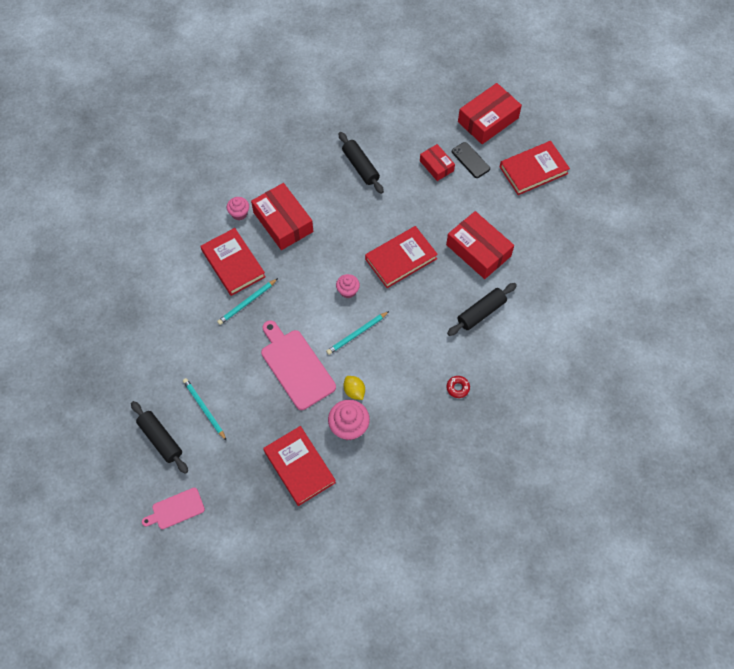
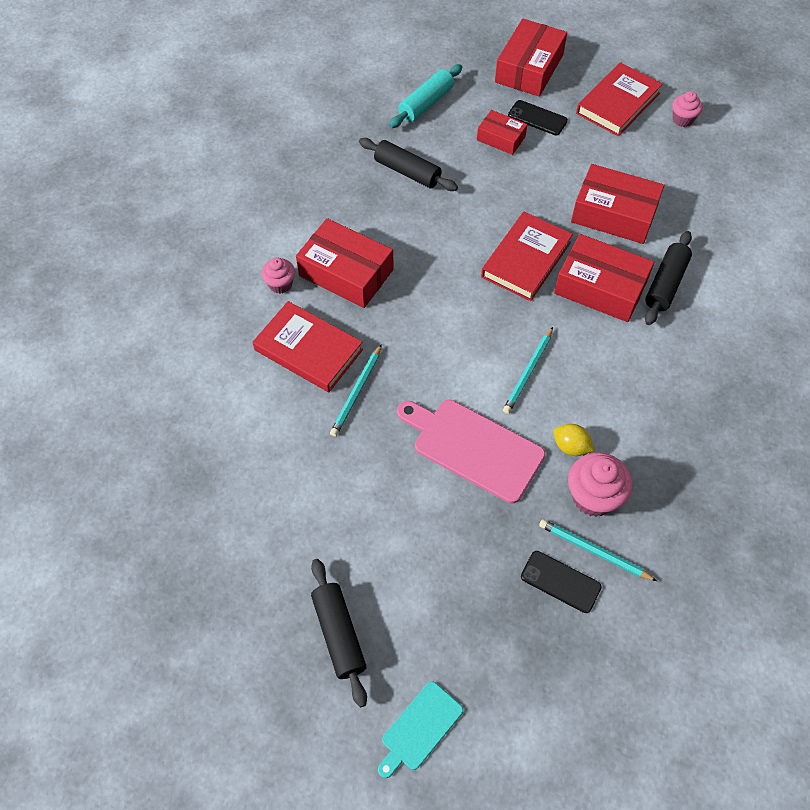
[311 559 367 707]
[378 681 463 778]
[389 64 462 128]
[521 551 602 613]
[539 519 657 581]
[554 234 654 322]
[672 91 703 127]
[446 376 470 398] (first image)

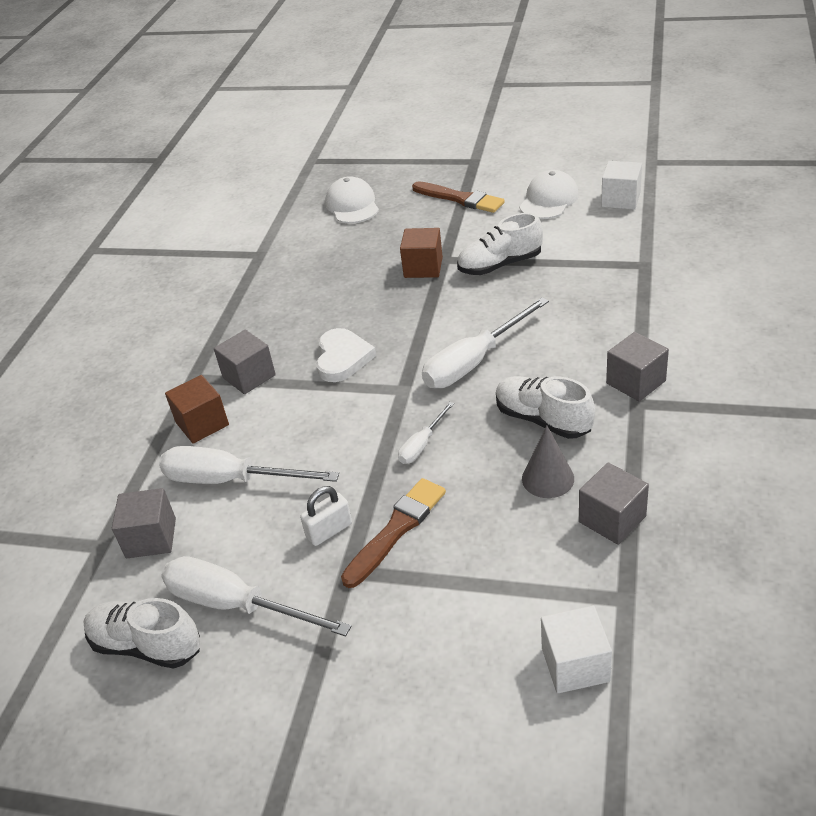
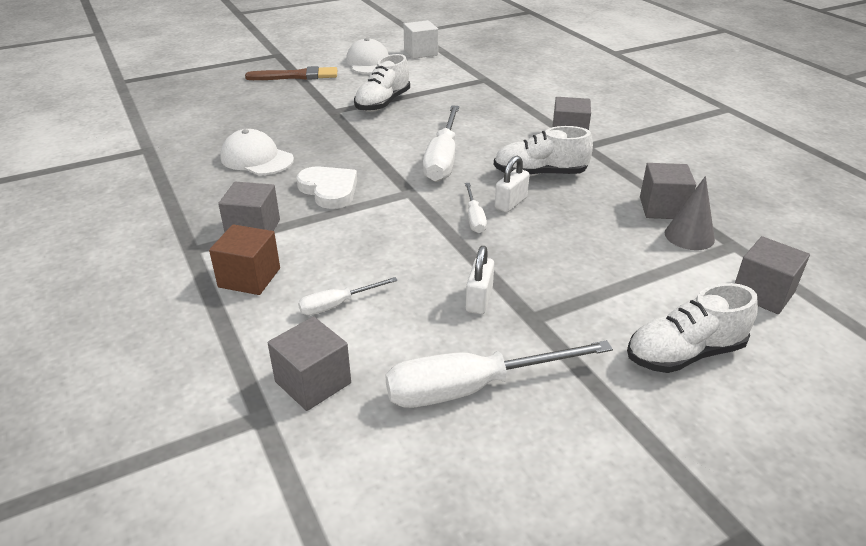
[220 129 294 175]
[298 277 398 315]
[495 156 529 212]
[627 283 758 373]
[665 176 715 250]
[735 236 810 314]
[341 478 446 588] (first image)
[400 228 443 278] (first image)

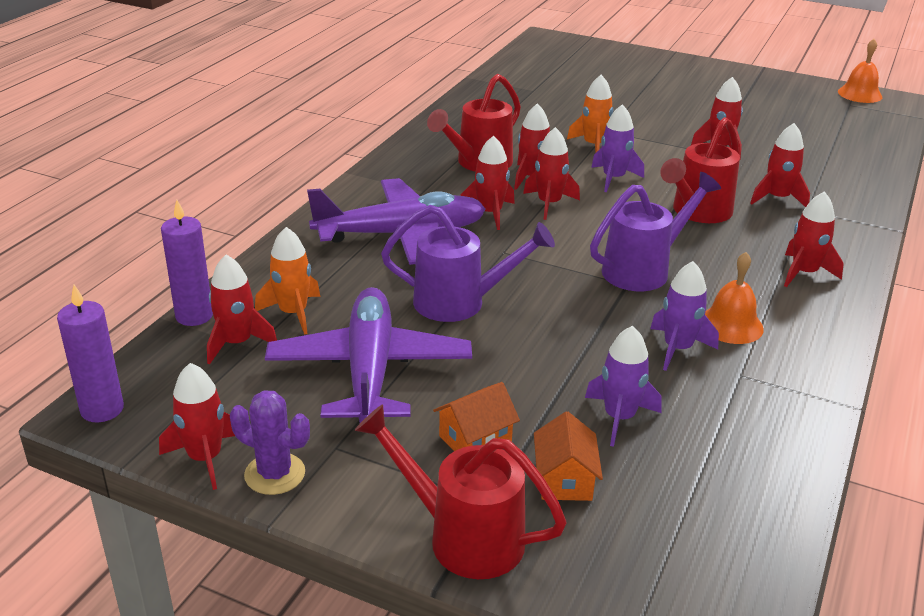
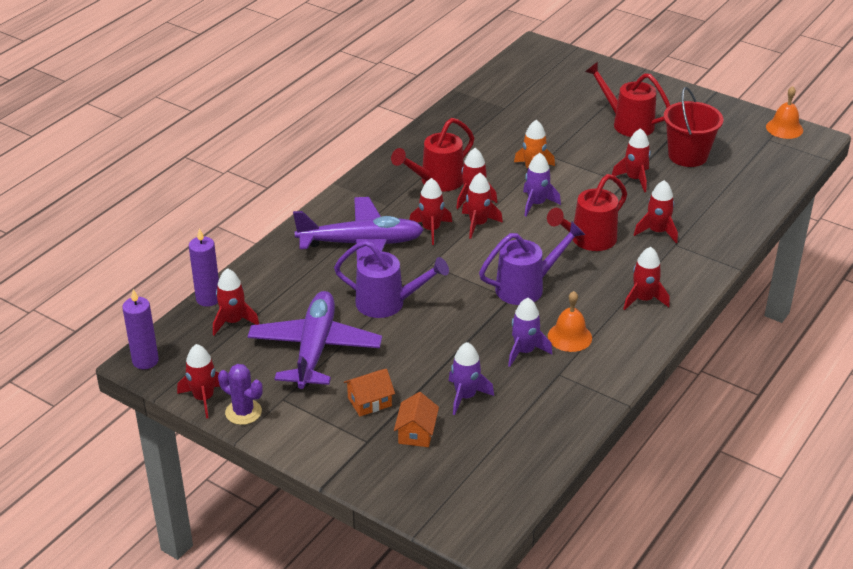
[585 62 670 137]
[664 87 723 167]
[255 227 320 335] (first image)

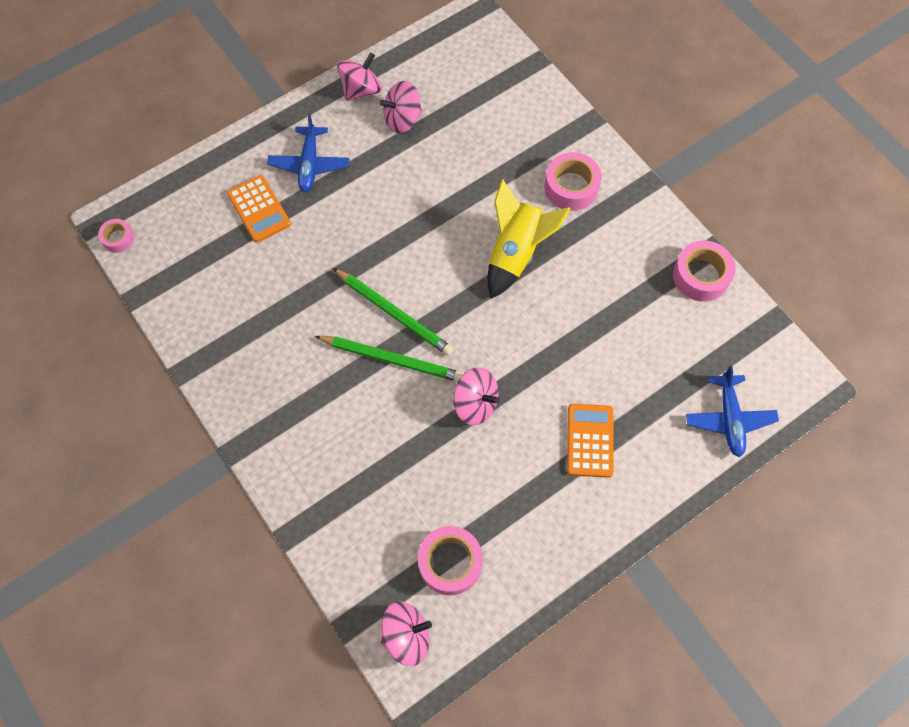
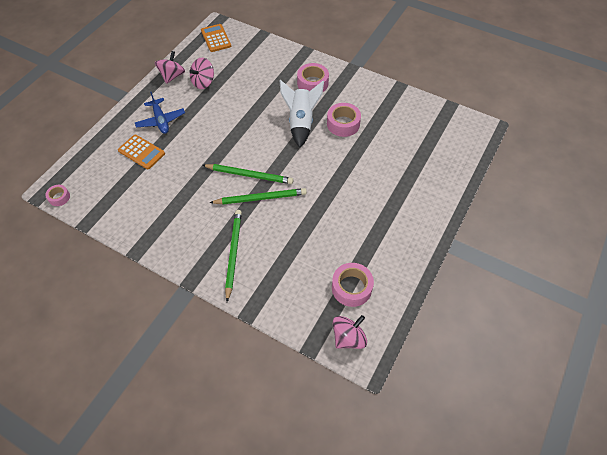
[201 24 231 52]
[225 210 242 302]
[279 80 324 148]
[327 103 361 137]
[453 367 500 425] (first image)
[686 365 779 457] (first image)

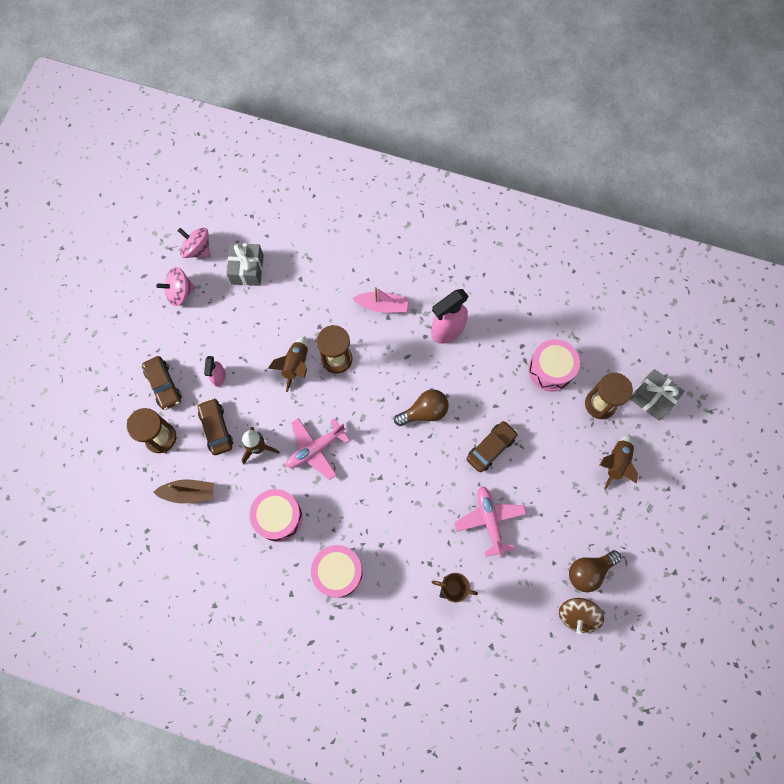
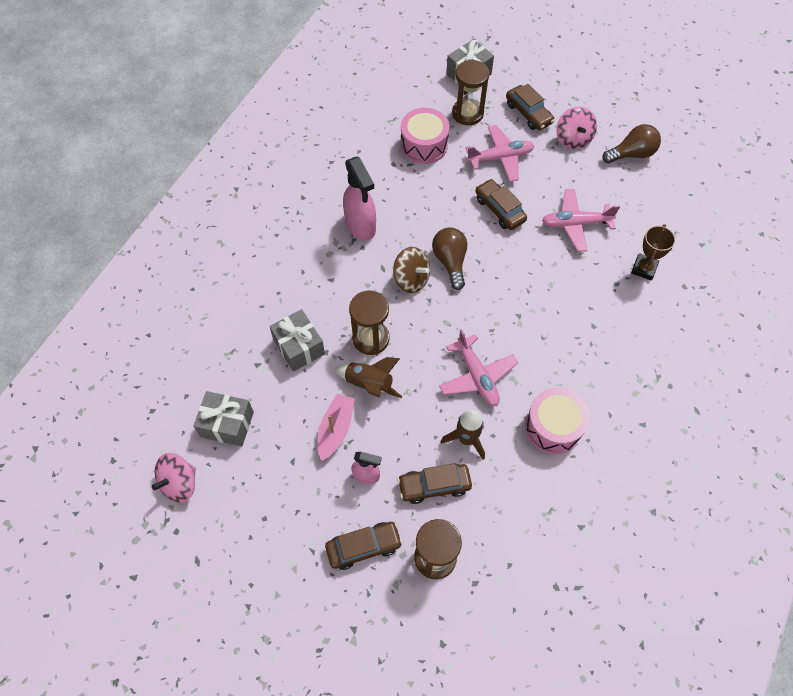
[269 309 325 372]
[318 394 355 461]
[393 247 430 293]
[466 125 535 182]
[506 84 555 130]
[556 107 597 149]
[602 124 661 163]
[153 479 214 504] (first image)
[311 545 363 598] (first image)

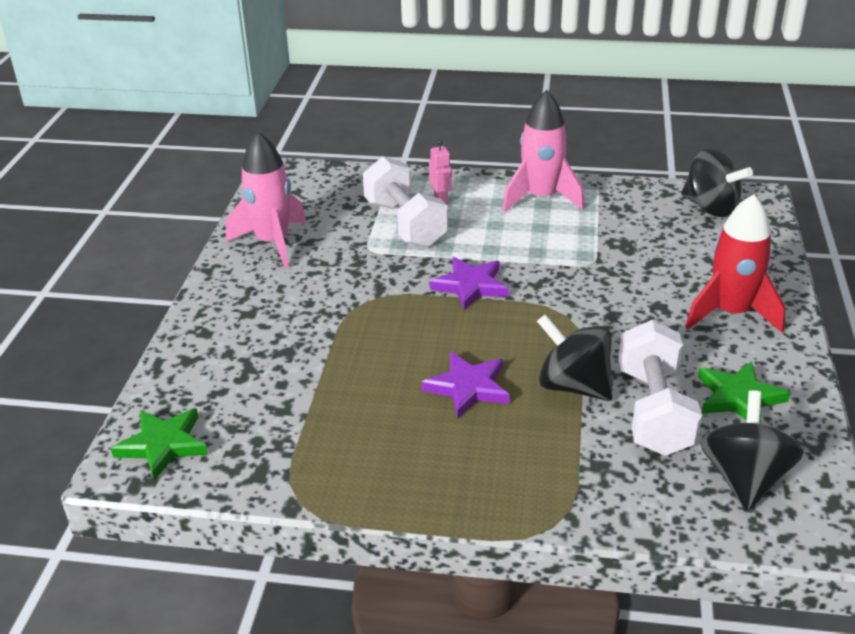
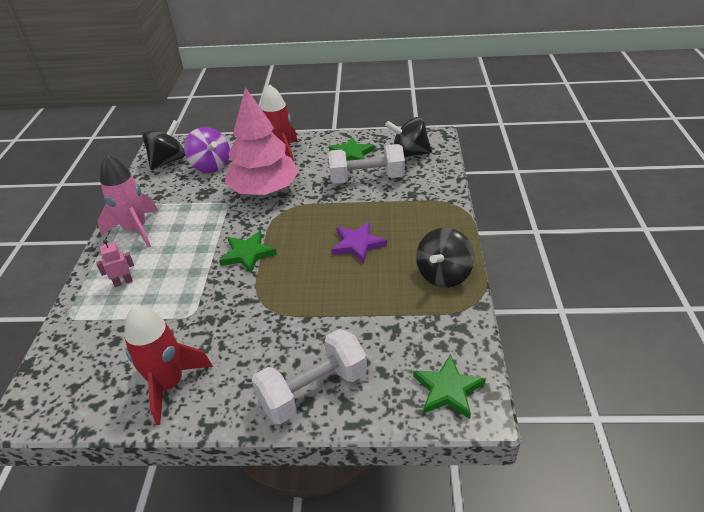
[124 305 213 425]
[184 127 230 173]
[219 231 277 273]
[225 87 299 195]
[252 329 367 424]
[416 228 474 288]

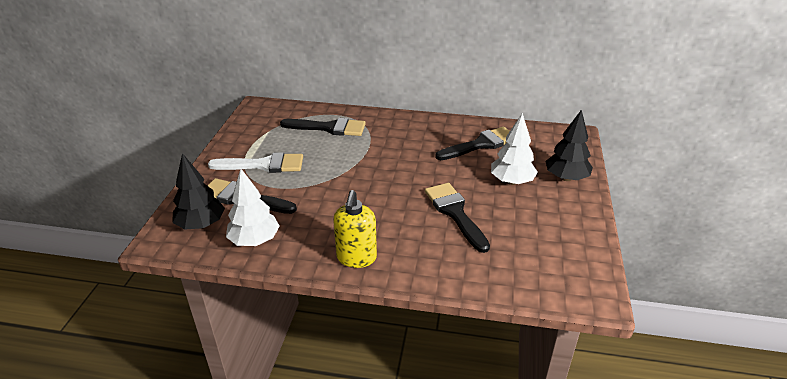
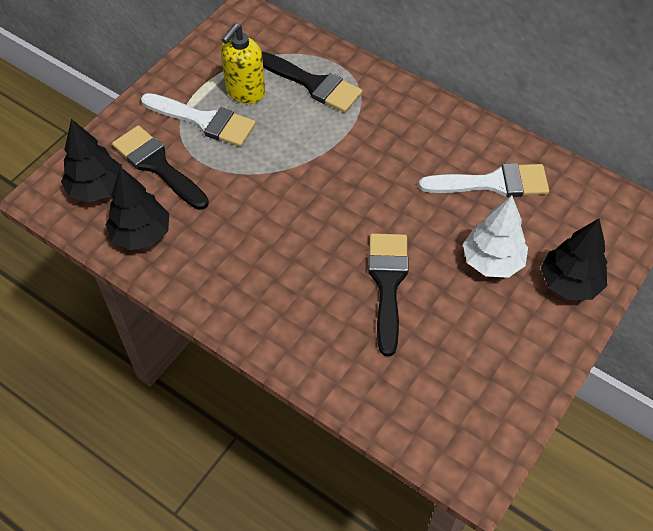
[106 167 169 250]
[221 23 265 104]
[419 163 549 197]

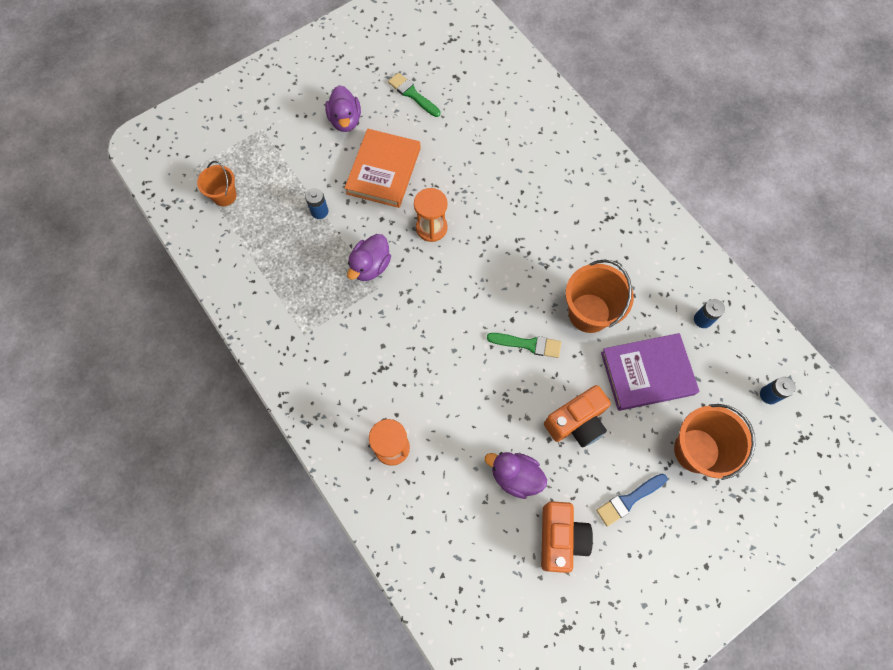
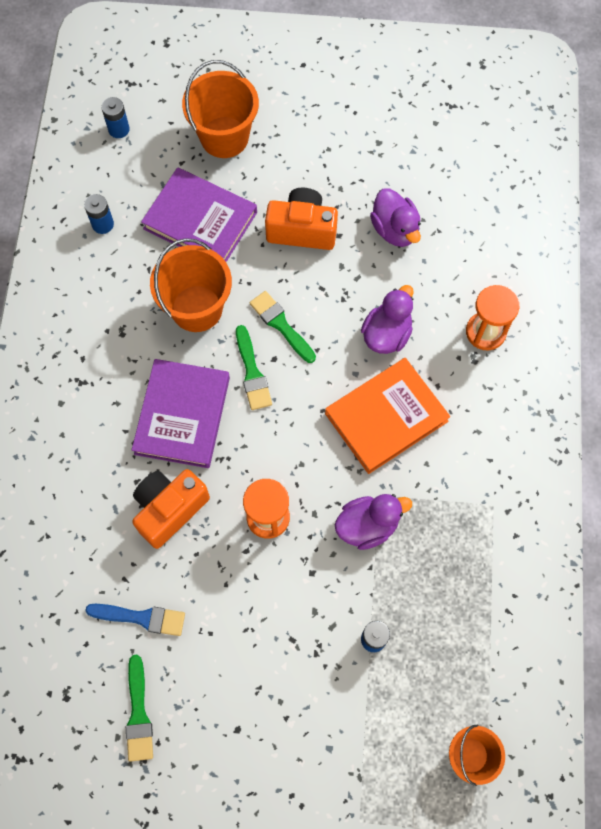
[85 604 185 636]
[132 359 230 468]
[132 469 210 549]
[236 325 272 410]
[325 358 450 474]
[361 285 414 354]

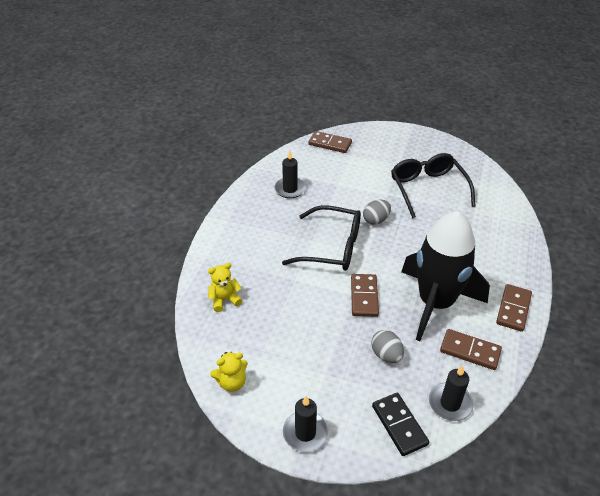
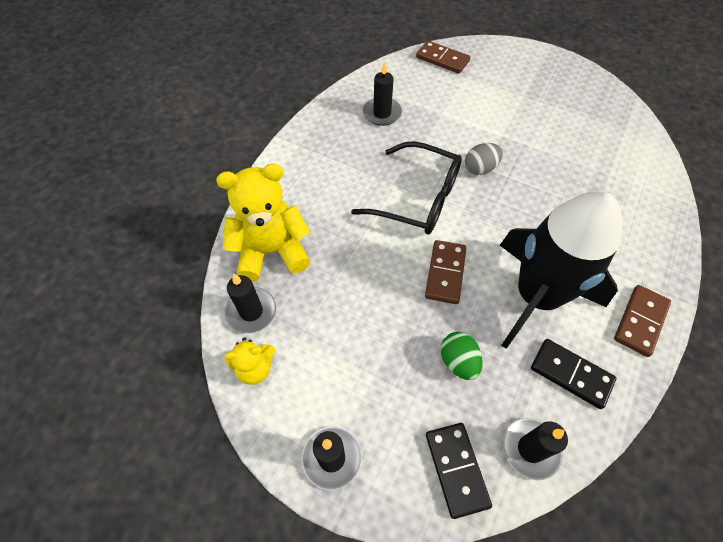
[216 164 310 282]
[225 273 276 333]
[441 332 483 380]
[531 339 616 409]
[391 153 475 219] (first image)

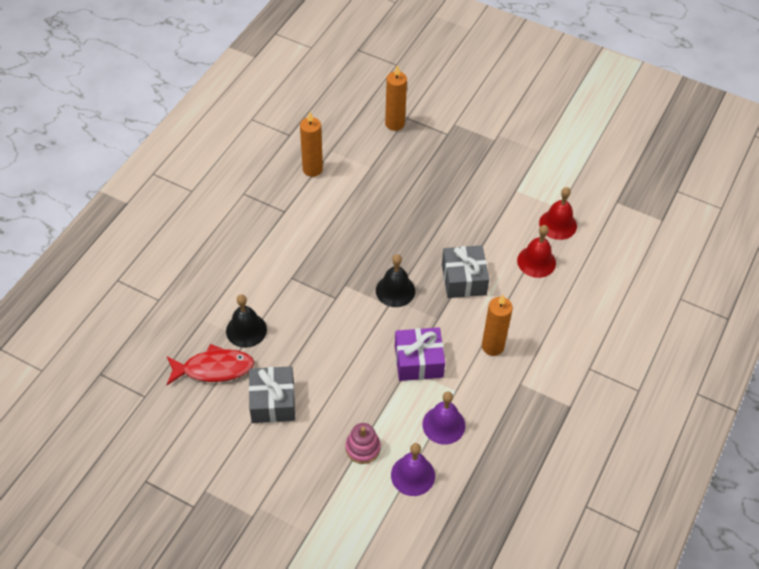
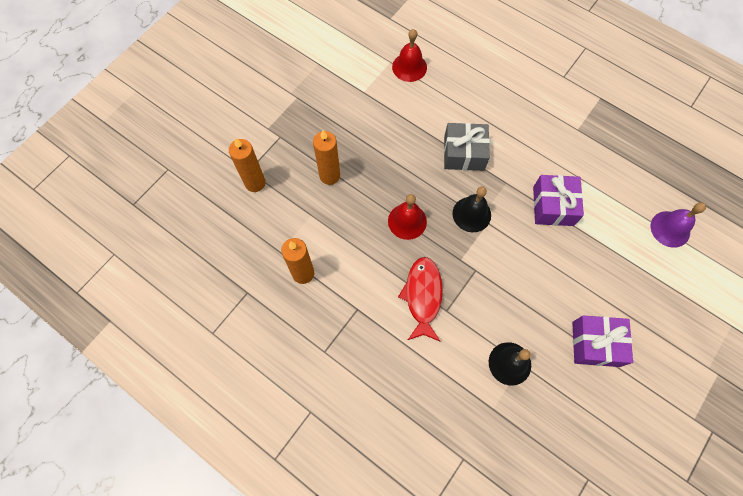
[313 130 340 185]
[388 194 427 240]
[398 257 443 341]
[572 315 633 367]
[345 423 381 464] (first image)
[422 391 465 445] (first image)

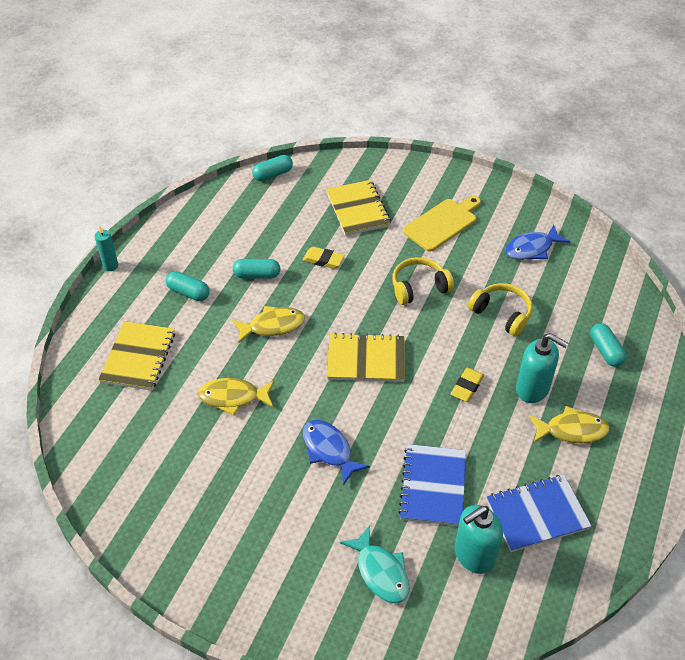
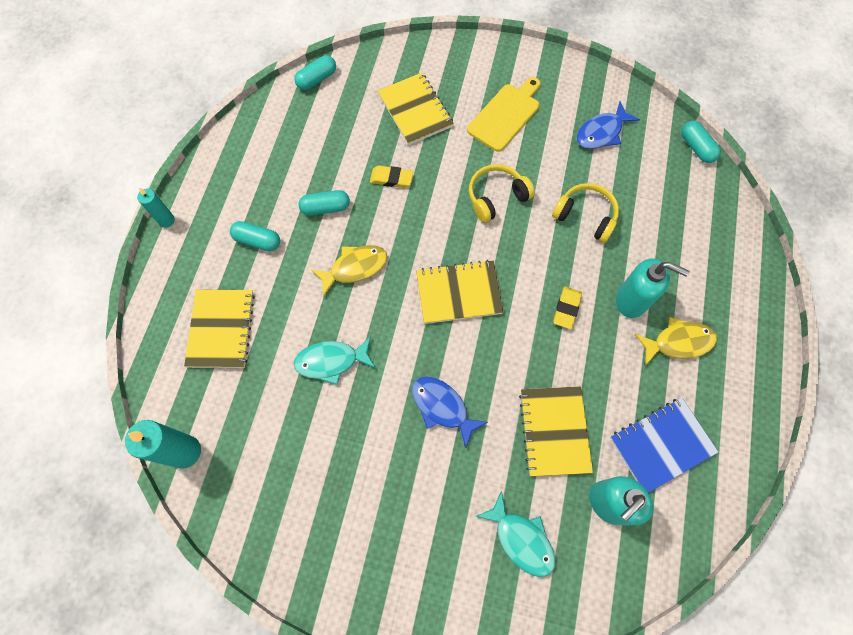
[125 420 201 469]
[294 336 375 385]
[519 386 593 476]
[681 121 721 163]

